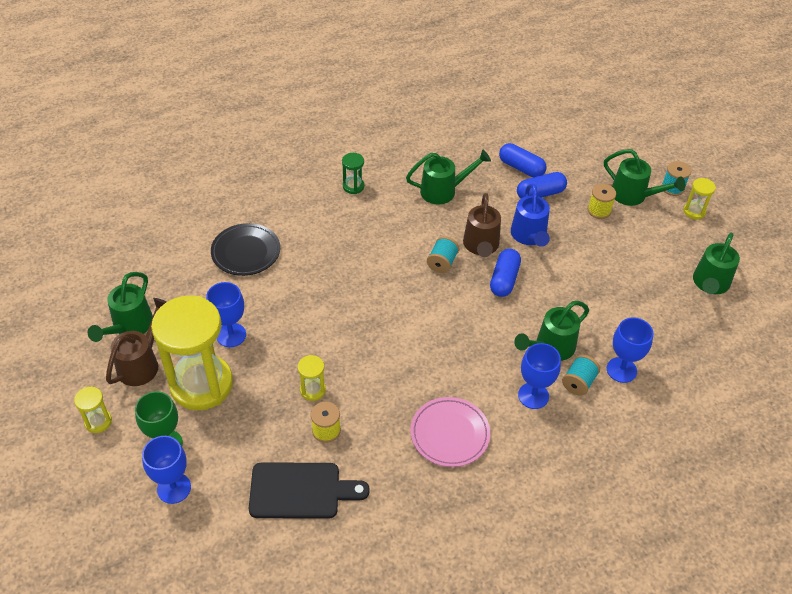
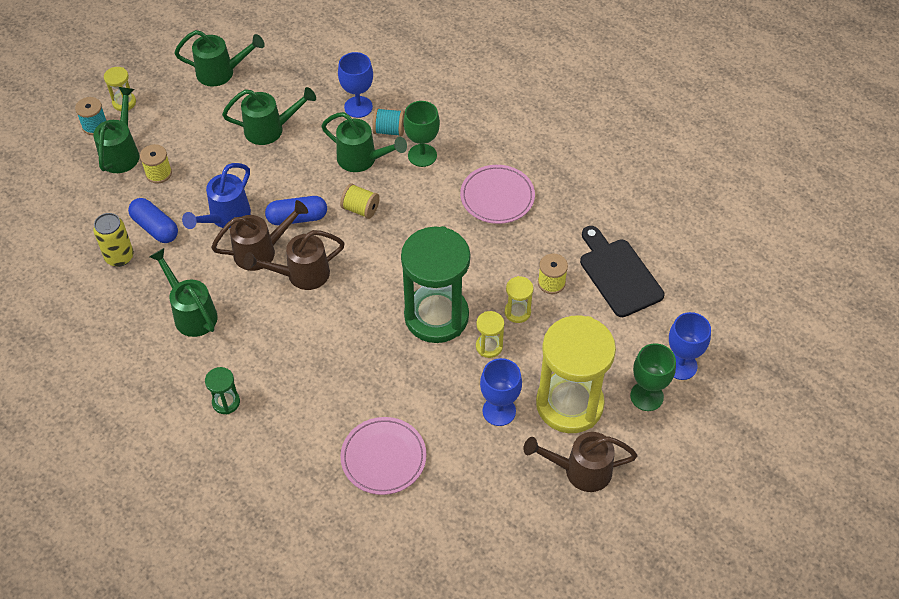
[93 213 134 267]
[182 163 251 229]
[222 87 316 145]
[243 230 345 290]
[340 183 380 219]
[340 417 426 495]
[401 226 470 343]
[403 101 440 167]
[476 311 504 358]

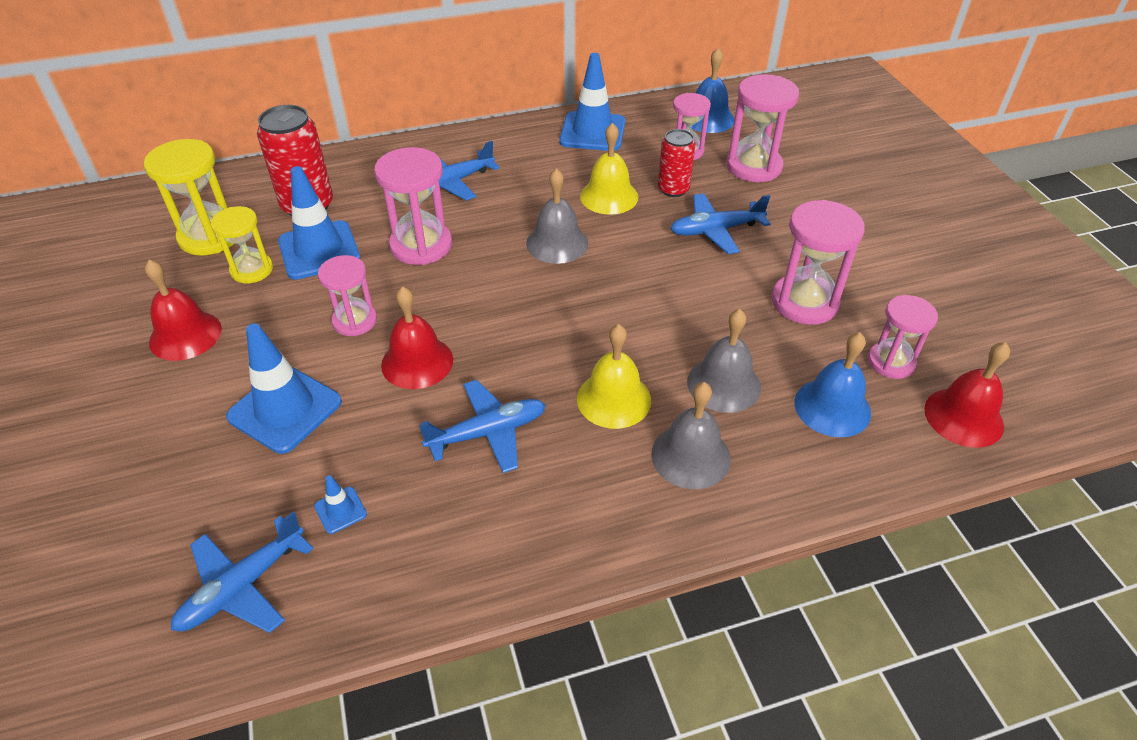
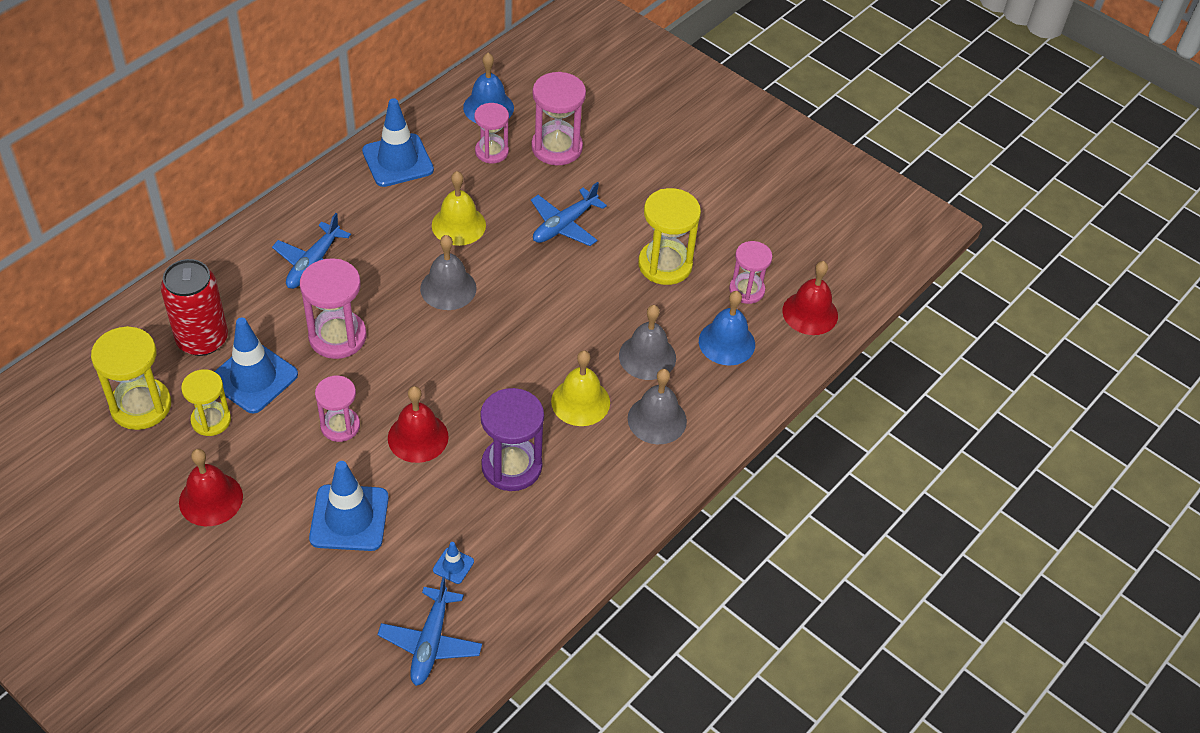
[480 388 544 491]
[638 188 701 285]
[658 129 696 197] (first image)

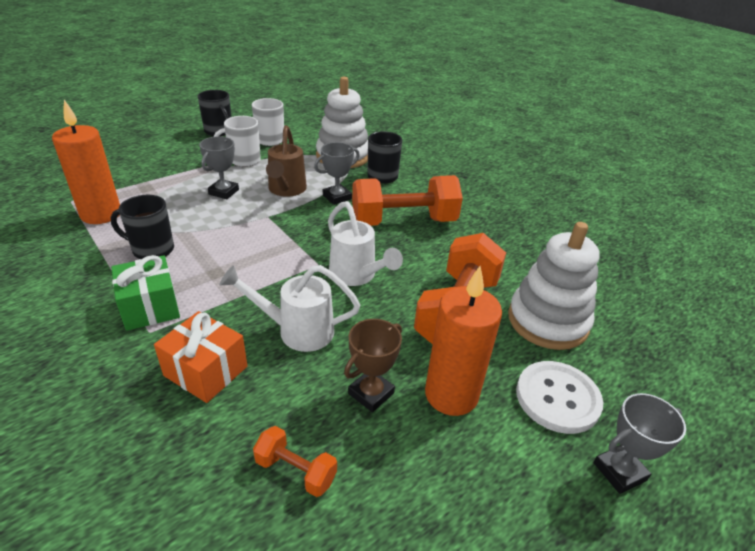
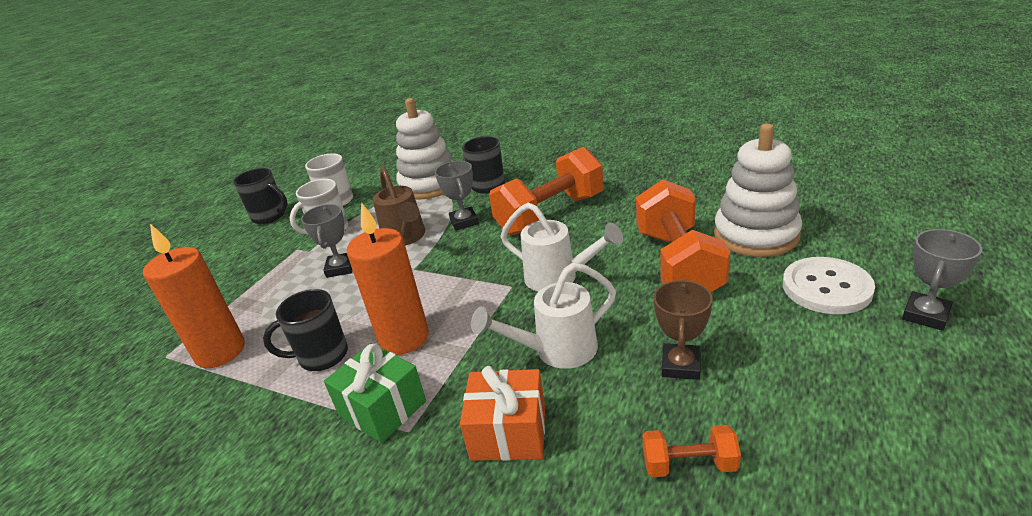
[347 202 429 355]
[435 161 479 230]

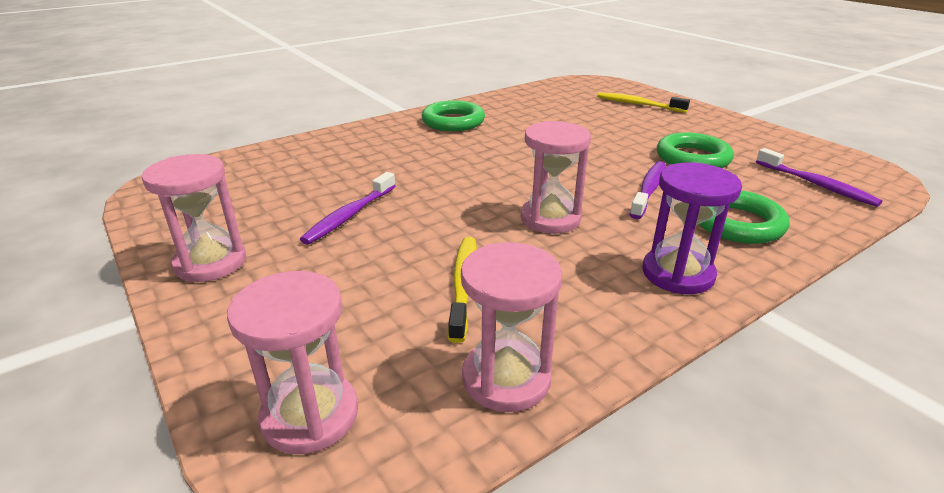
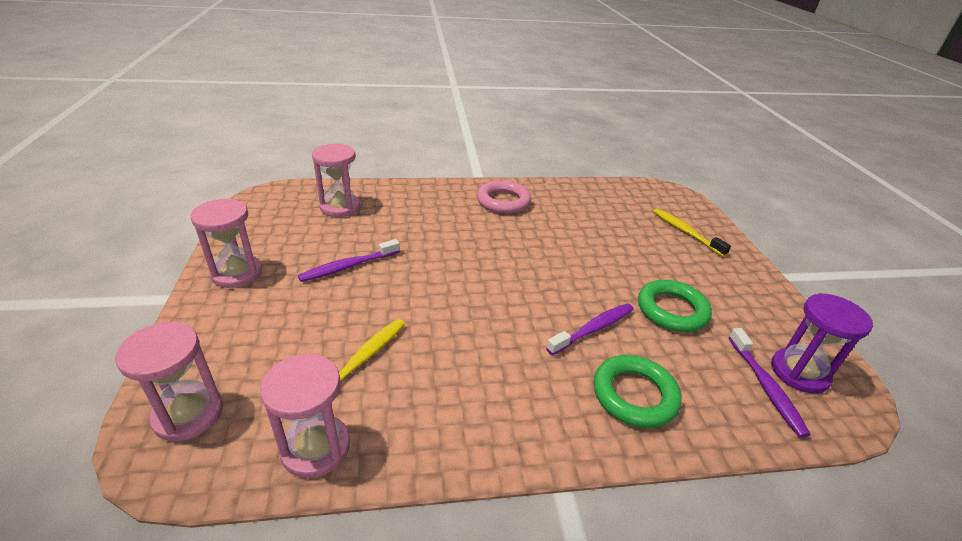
[312 144 360 217]
[477 180 531 214]
[771 293 873 394]

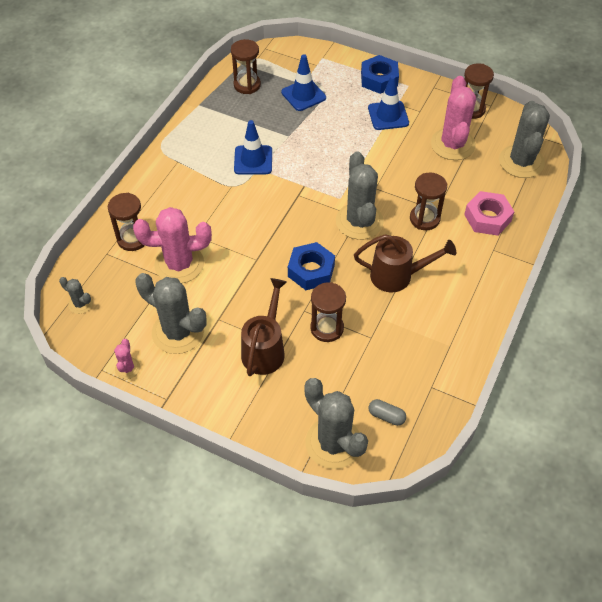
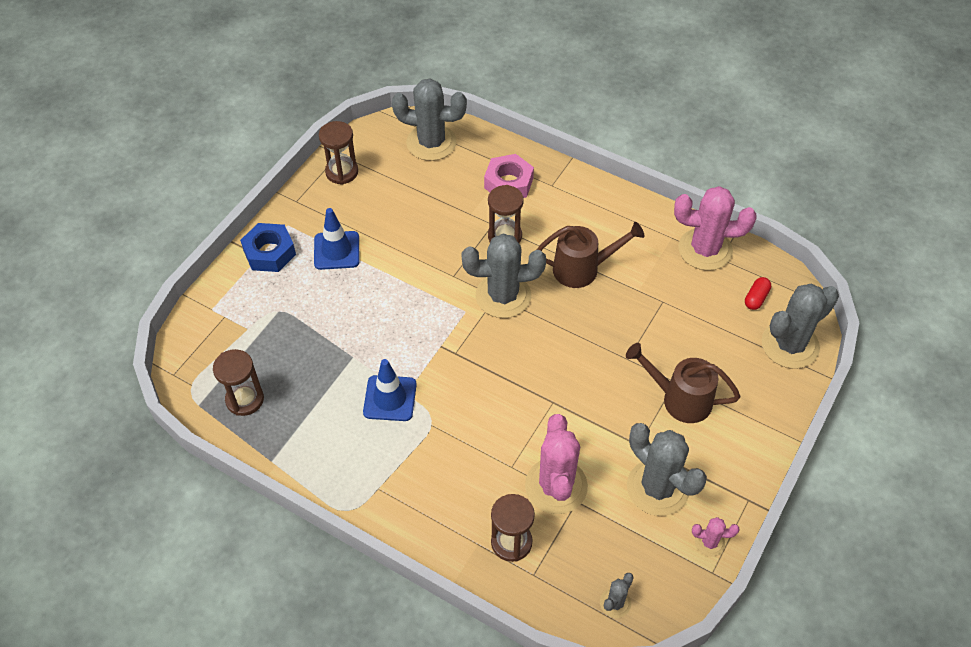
[537 222 645 288]
[627 423 707 516]
[674 186 757 270]
[745 277 771 310]
[281 54 326 111] (first image)
[288 242 335 290] (first image)
[310 282 346 342] (first image)

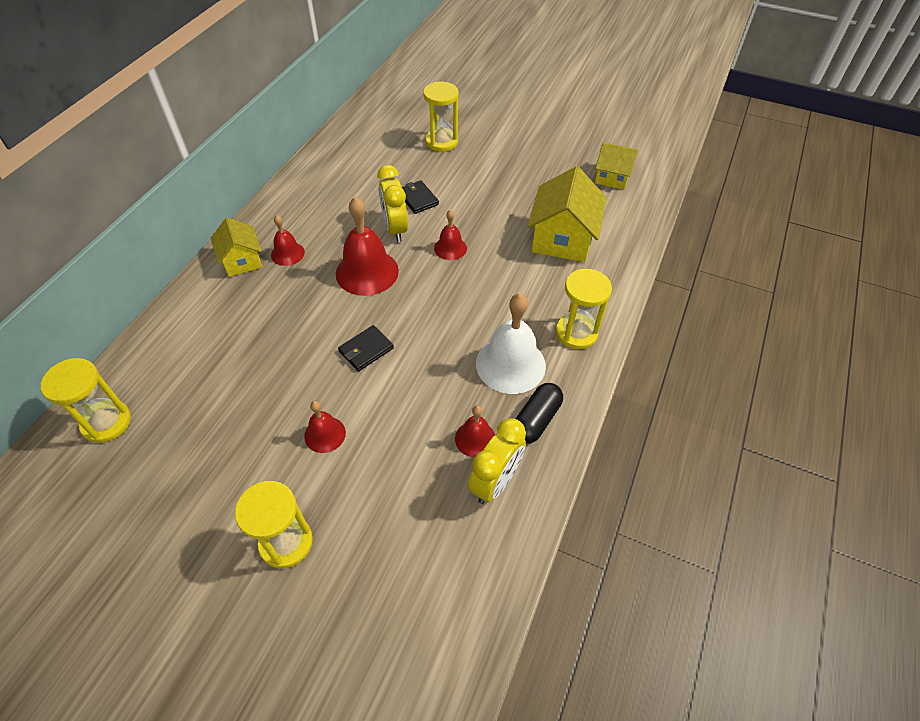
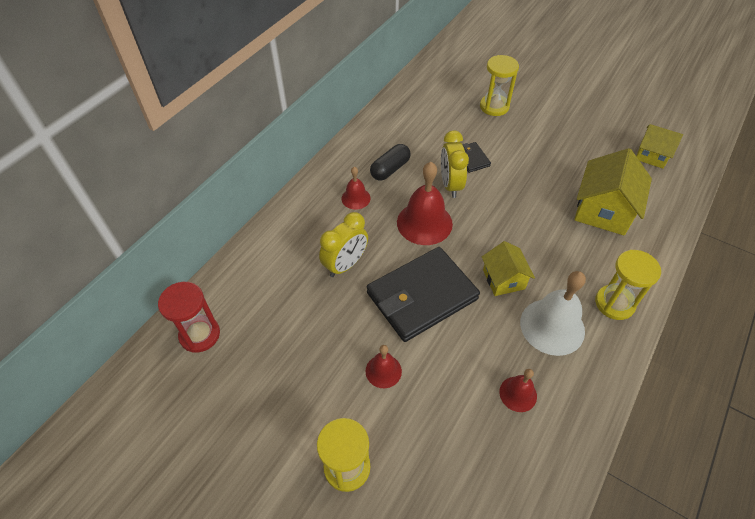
[158 282 220 353]
[319 212 368 277]
[367 247 480 342]
[370 144 411 181]
[482 241 535 296]
[434 210 467 260] (first image)

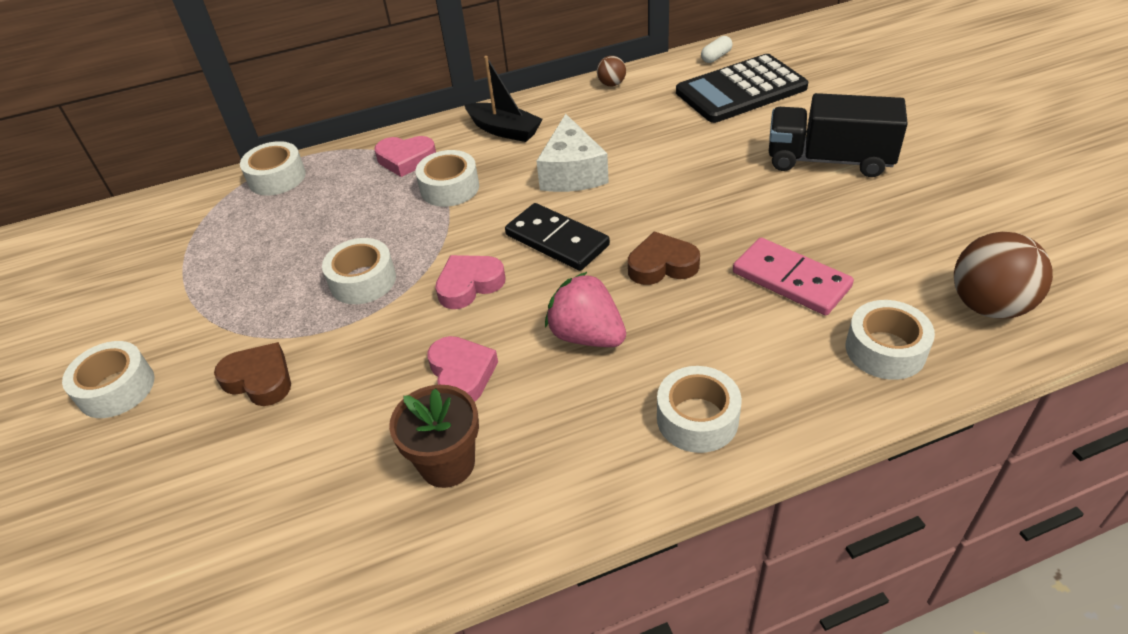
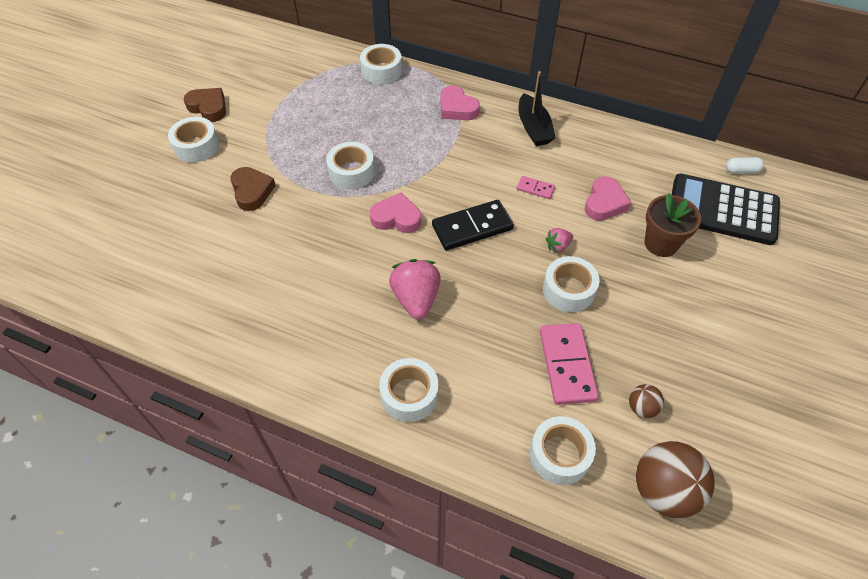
[183 88 226 122]
[432 200 514 250]
[517 176 555 199]
[543 256 600 312]
[545 228 573 253]
[585 176 631 221]
[629 384 664 418]
[644 193 701 257]
[769 93 908 177] (first image)

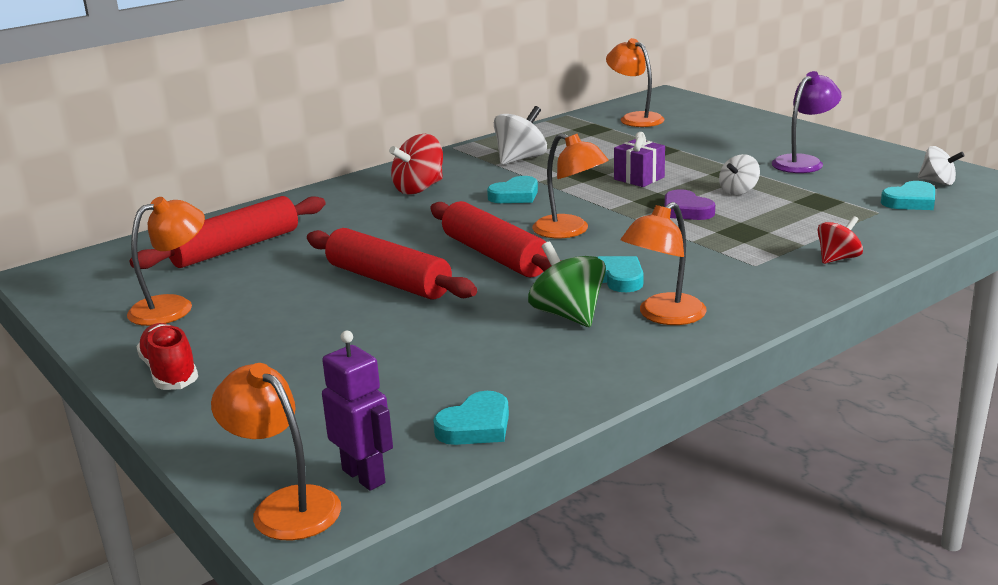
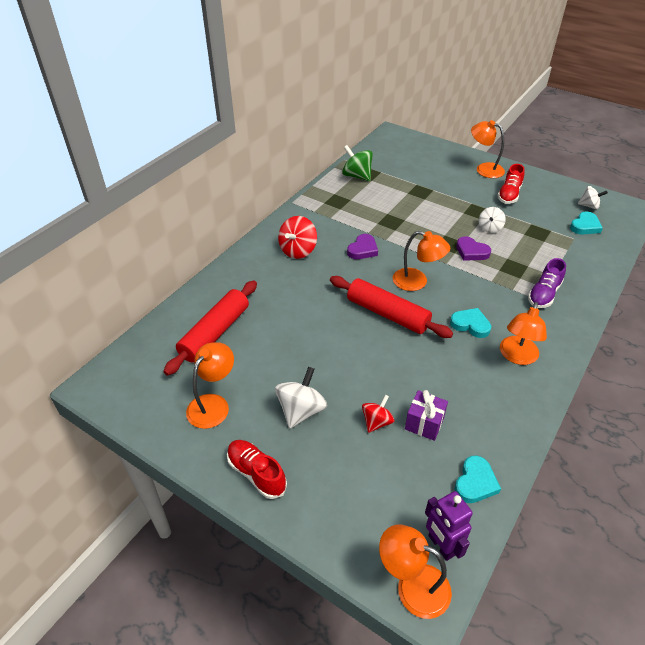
[275 367 327 428]
[342 145 373 181]
[347 234 378 259]
[362 395 394 433]
[405 390 448 441]
[425 491 473 561]
[471 120 505 178]
[497 164 525 204]
[528 258 566 308]
[307 228 477 299] (first image)

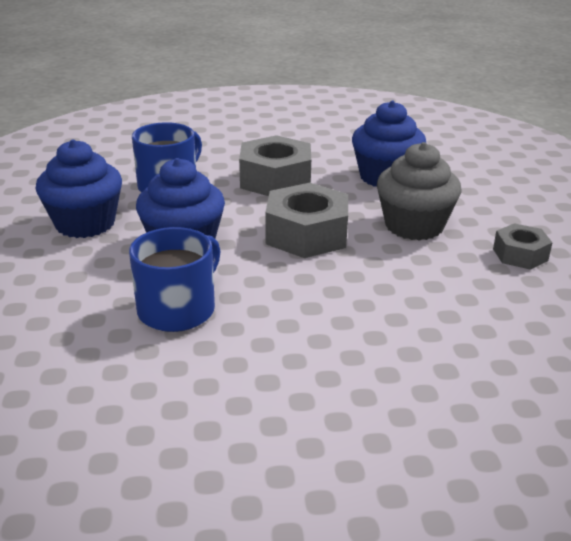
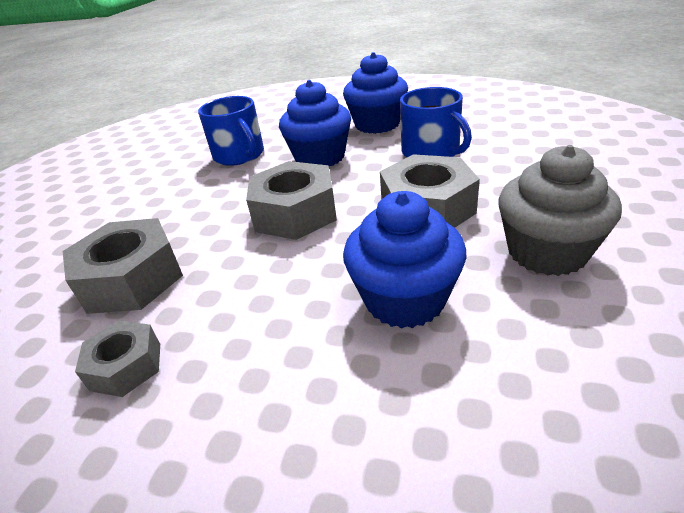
[63 218 183 314]
[498 145 622 276]

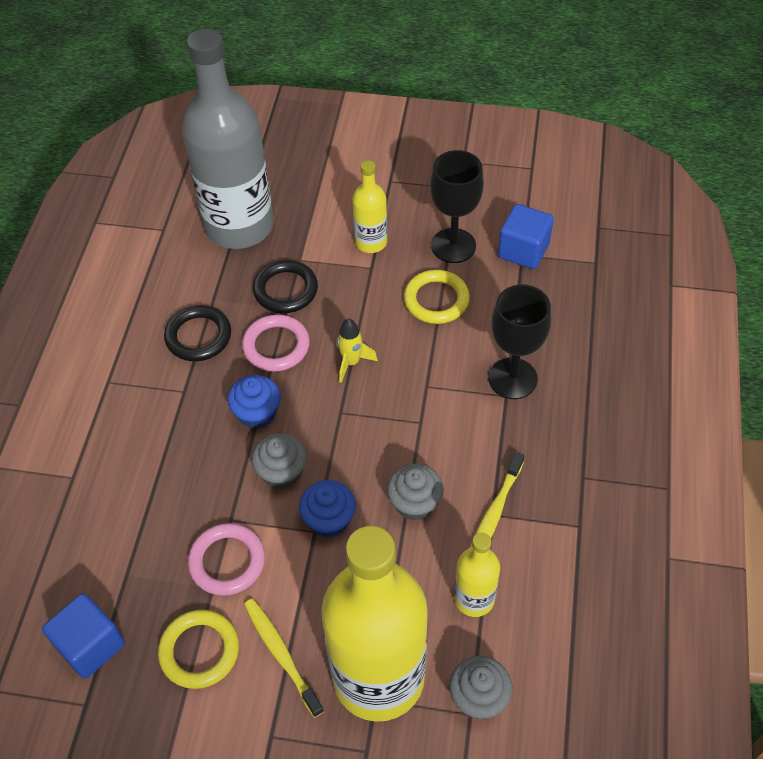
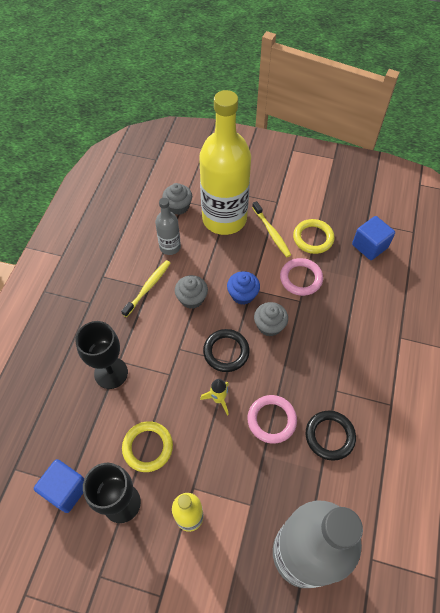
[155 198 181 255]
[203 329 250 372]
[227 375 281 429] (first image)

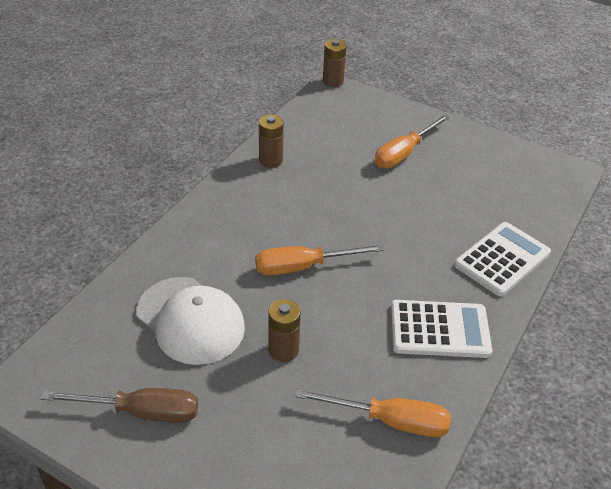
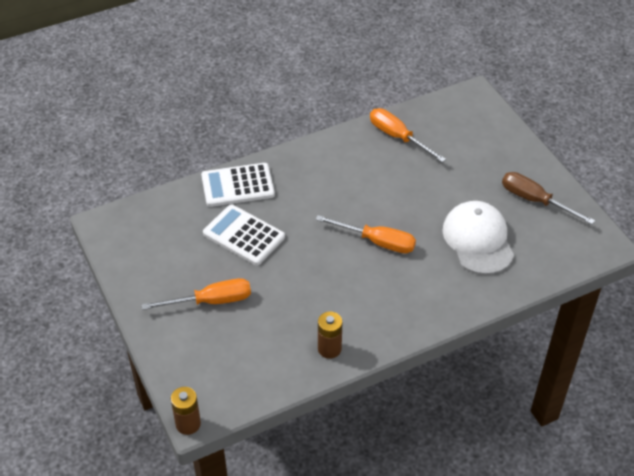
[203 204 285 265]
[268 299 301 362] (first image)

